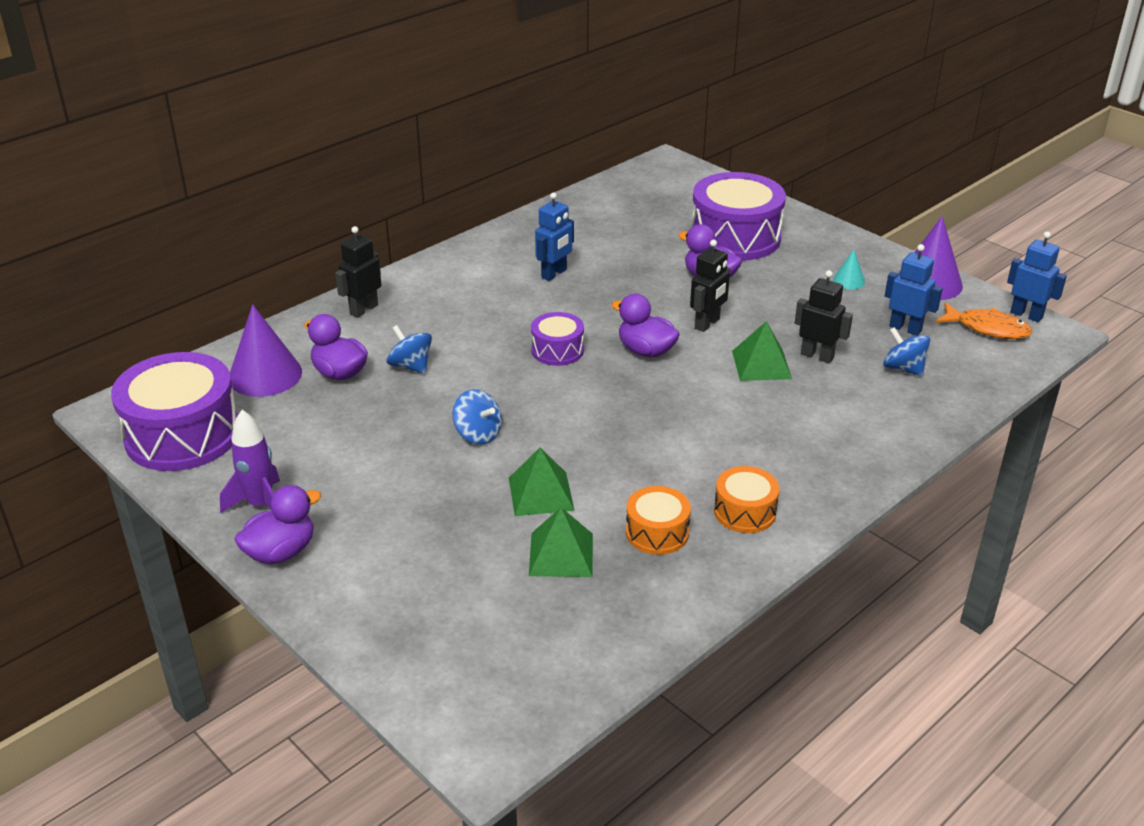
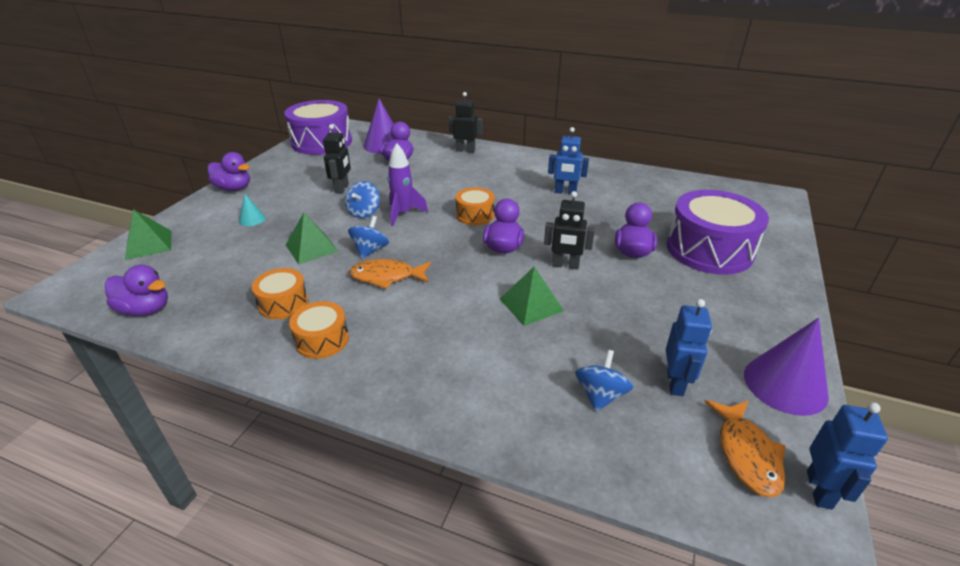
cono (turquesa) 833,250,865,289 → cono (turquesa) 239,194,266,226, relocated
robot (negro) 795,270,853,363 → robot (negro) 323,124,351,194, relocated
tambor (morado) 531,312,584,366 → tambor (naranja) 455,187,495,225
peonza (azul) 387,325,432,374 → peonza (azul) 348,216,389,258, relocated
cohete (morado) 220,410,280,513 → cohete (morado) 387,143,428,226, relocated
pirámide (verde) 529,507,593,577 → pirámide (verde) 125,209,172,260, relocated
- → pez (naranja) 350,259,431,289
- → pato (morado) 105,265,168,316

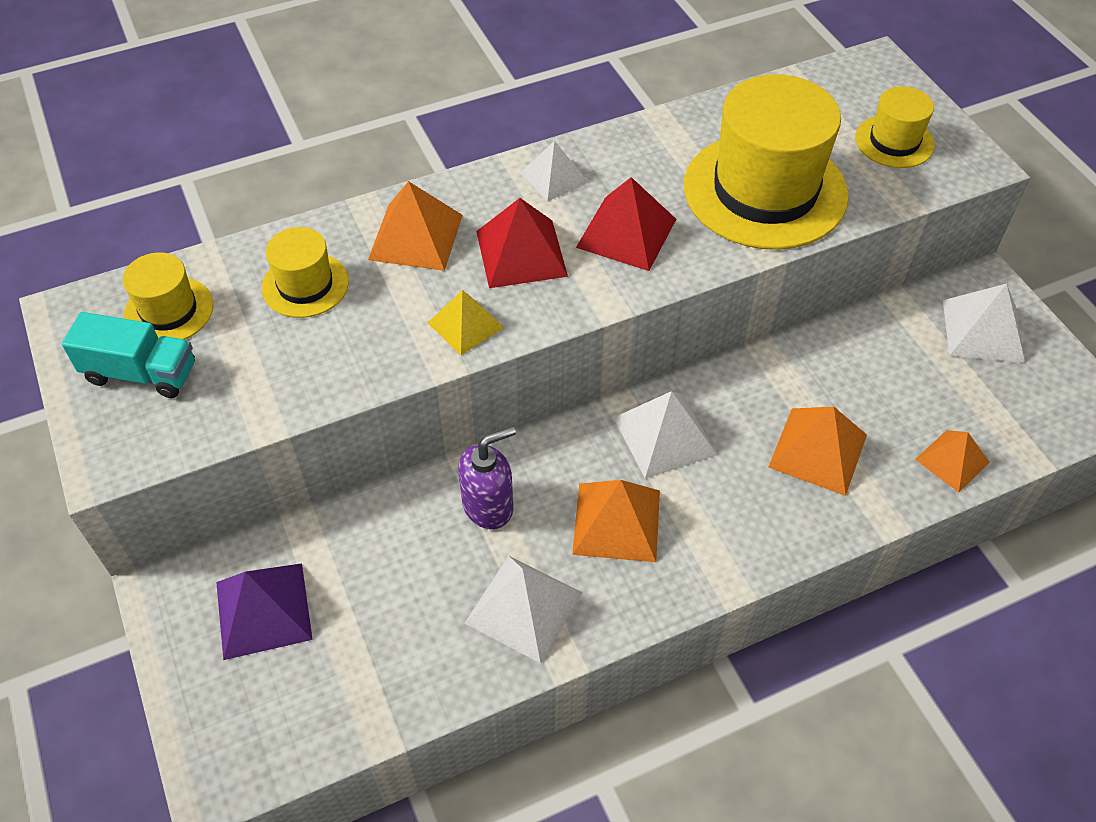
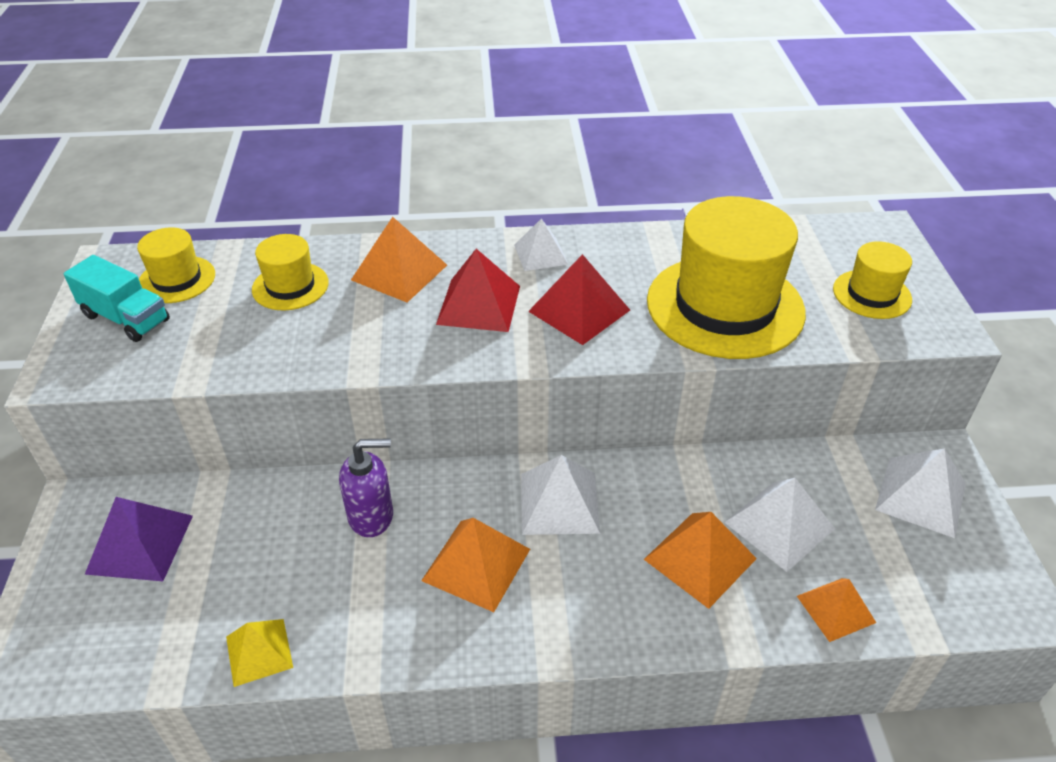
pirámide (amarillo) 428,290,504,355 → pirámide (amarillo) 226,619,293,687, relocated
pirámide (blanco) 465,555,583,663 → pirámide (blanco) 724,478,835,572, relocated

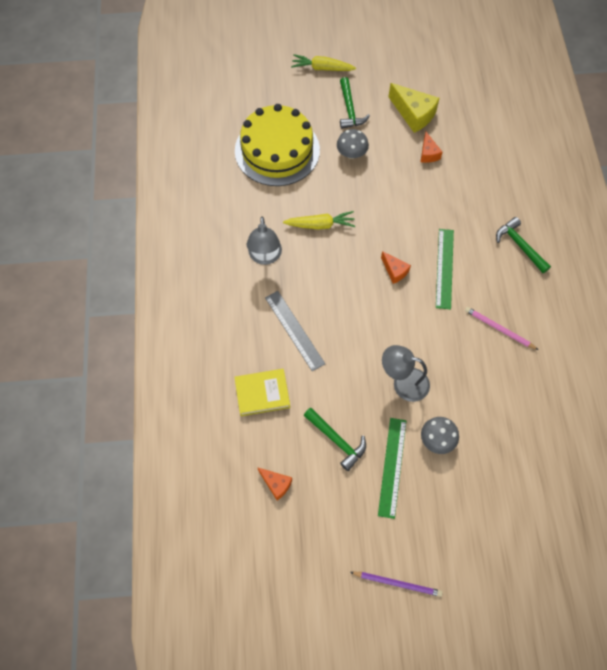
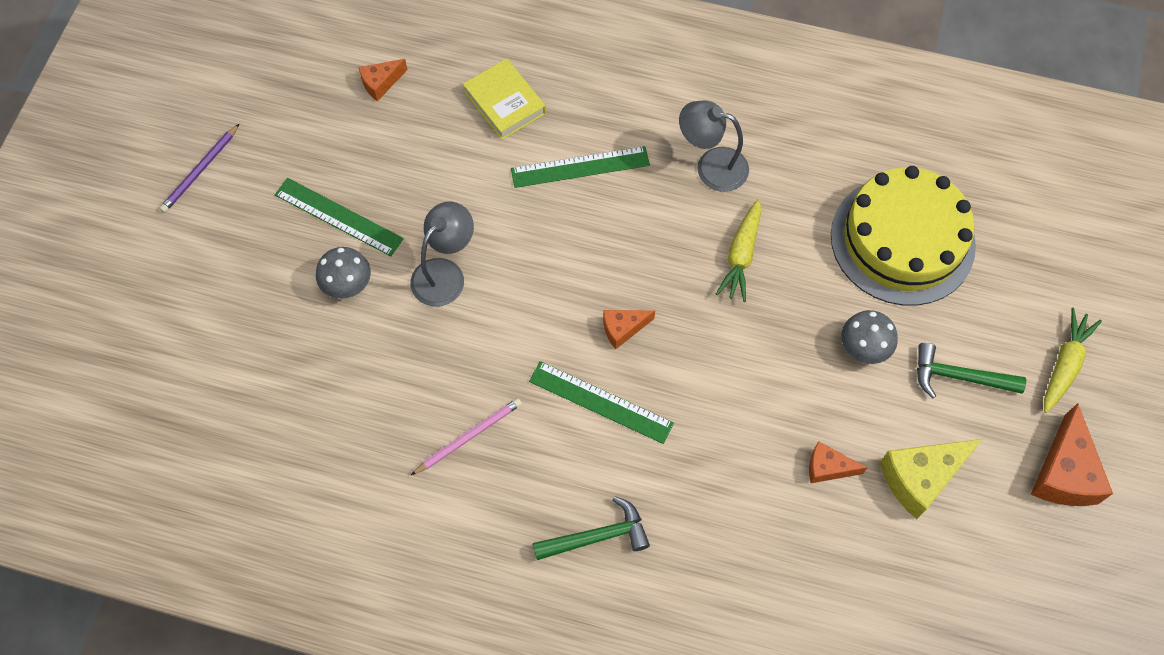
regla (gris) 265,291,325,371 → regla (verde) 511,146,650,188
libro (amarillo) 234,369,290,416 → libro (amarillo) 463,58,546,140, 45 degrees counterclockwise
martillo (verde) 303,408,366,471 → -
- → queso (naranja) 1031,403,1113,506

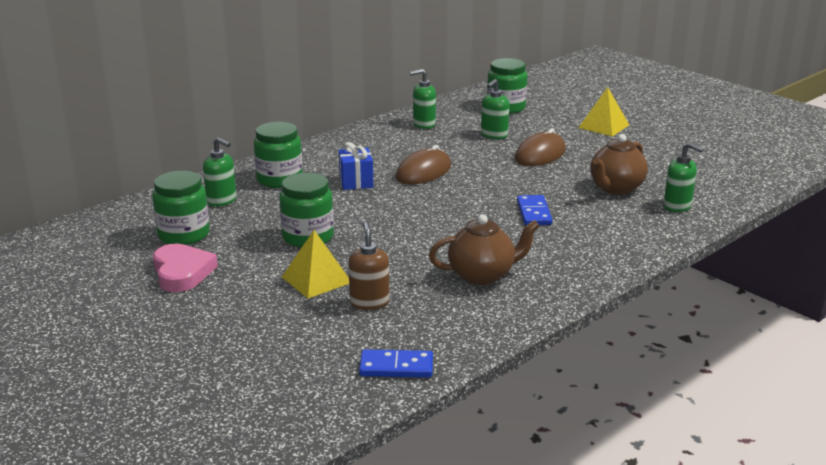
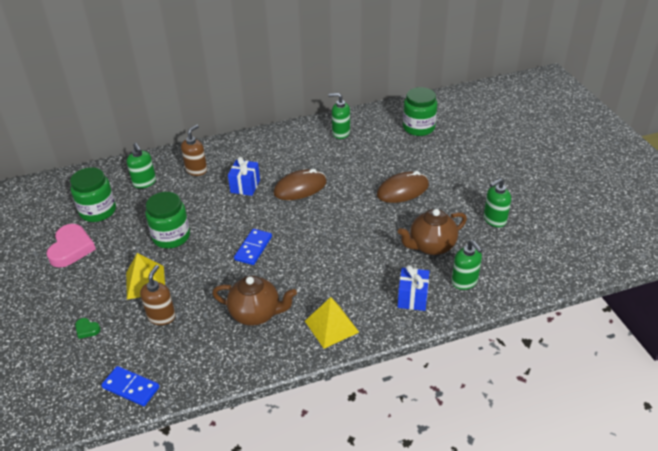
dispensador de jabón (verde) 481,79,509,139 → dispensador de jabón (verde) 484,178,511,227, relocated
pirámide (amarillo) 578,87,629,136 → pirámide (amarillo) 305,297,359,349, relocated
tarro (verde) 254,122,302,188 → dispensador de jabón (marrón) 181,125,207,176
ficha de dominó (azul) 517,195,552,225 → ficha de dominó (azul) 234,229,272,265, relocated
- → regalo (azul) 398,265,429,311
- → corazón (verde) 75,318,100,339

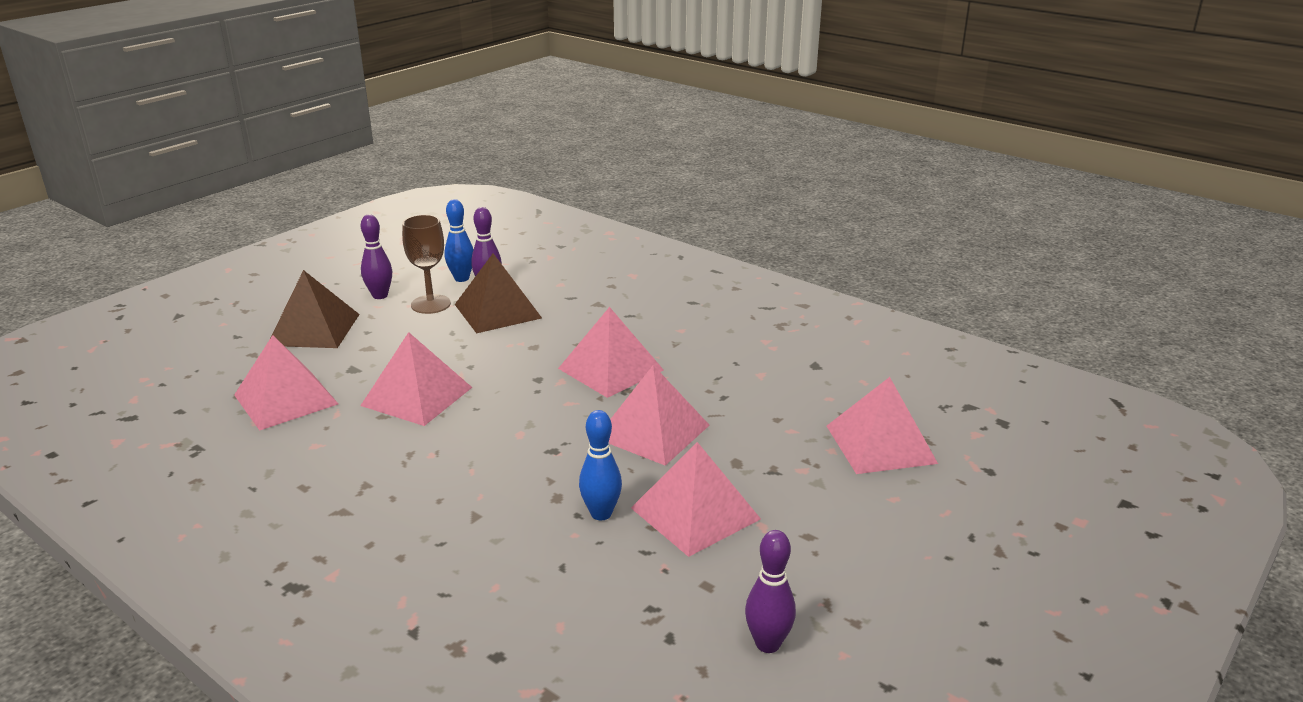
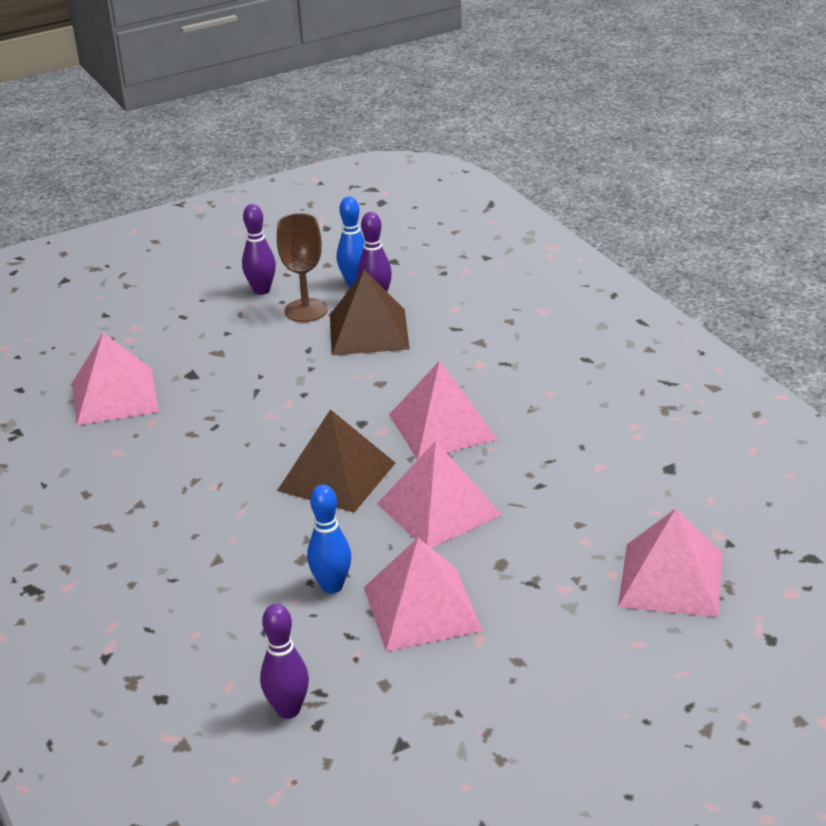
pirámide (marrón) 271,270,360,348 → pirámide (marrón) 277,409,395,513, relocated
pirámide (rosa) 360,332,472,426 → -
bolo (morado) 745,530,796,653 → bolo (morado) 260,604,309,719, relocated

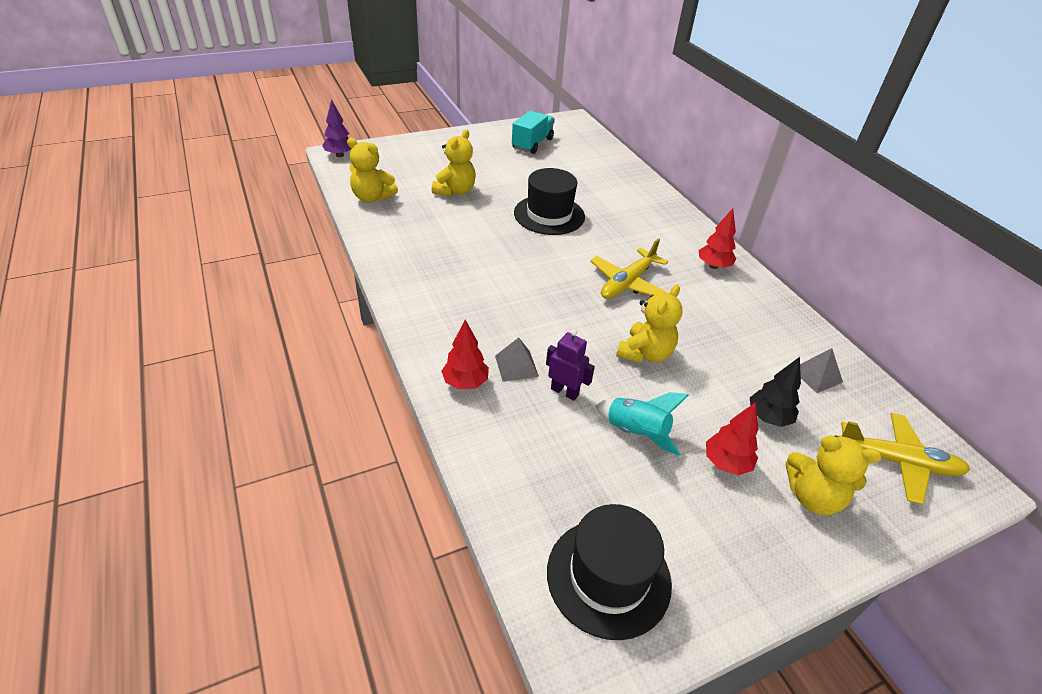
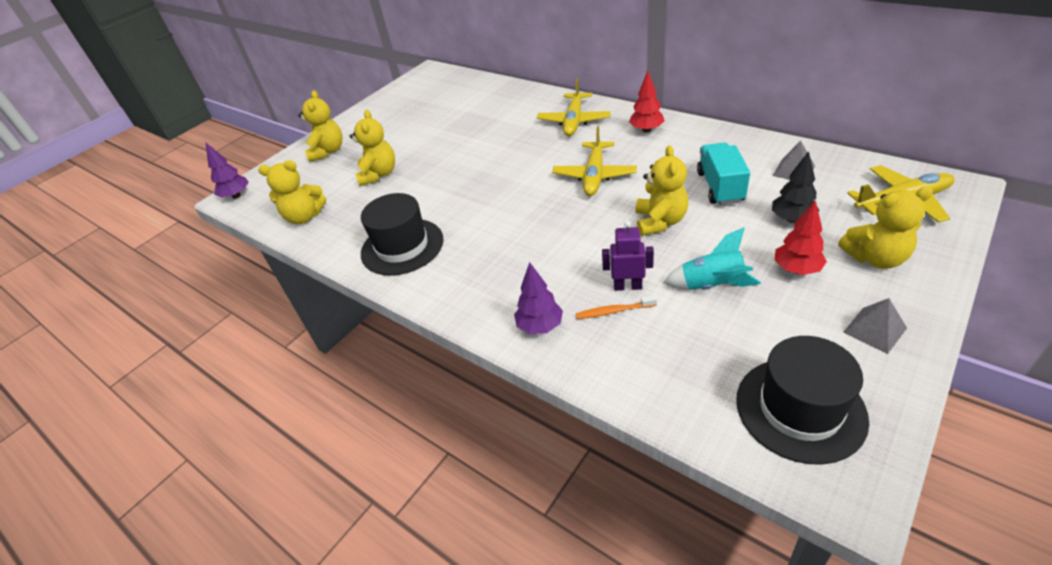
camión (turquesa) 512,111,555,154 → camión (turquesa) 697,143,750,205, relocated
sombrero (negro) 514,168,585,235 → sombrero (negro) 361,193,444,276, relocated
árbol (rojo) 442,320,489,390 → árbol (morado) 514,262,563,334
pirámide (gris) 495,338,539,382 → pirámide (gris) 844,298,907,354, relocated
- → avión (amarillo) 537,78,611,136
- → osito (amarillo) 298,90,342,162
- → cepillo de dientes (naranja) 576,295,657,319

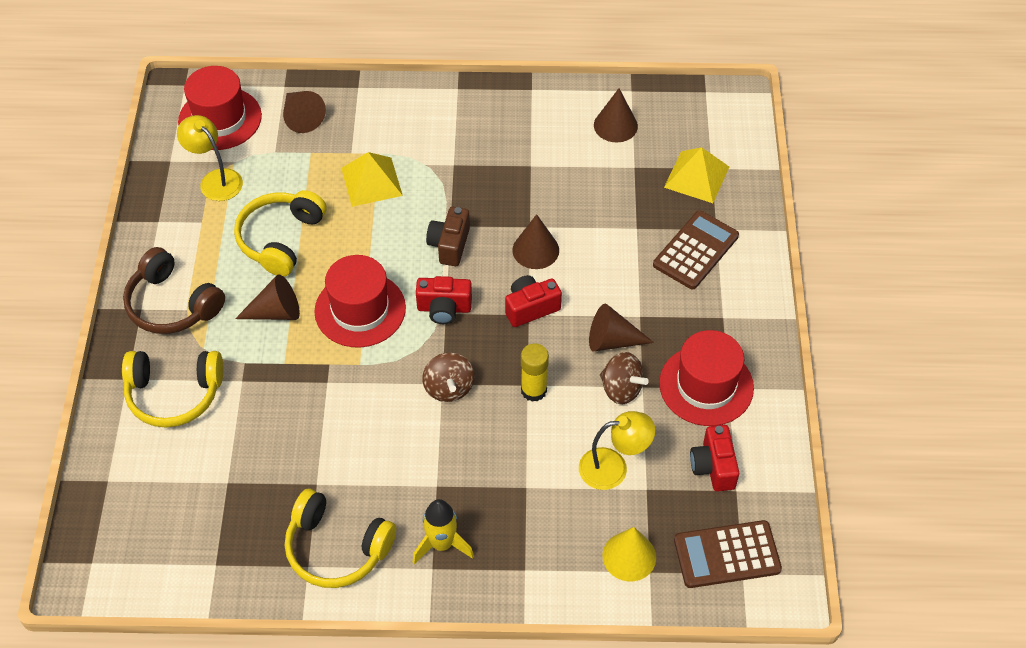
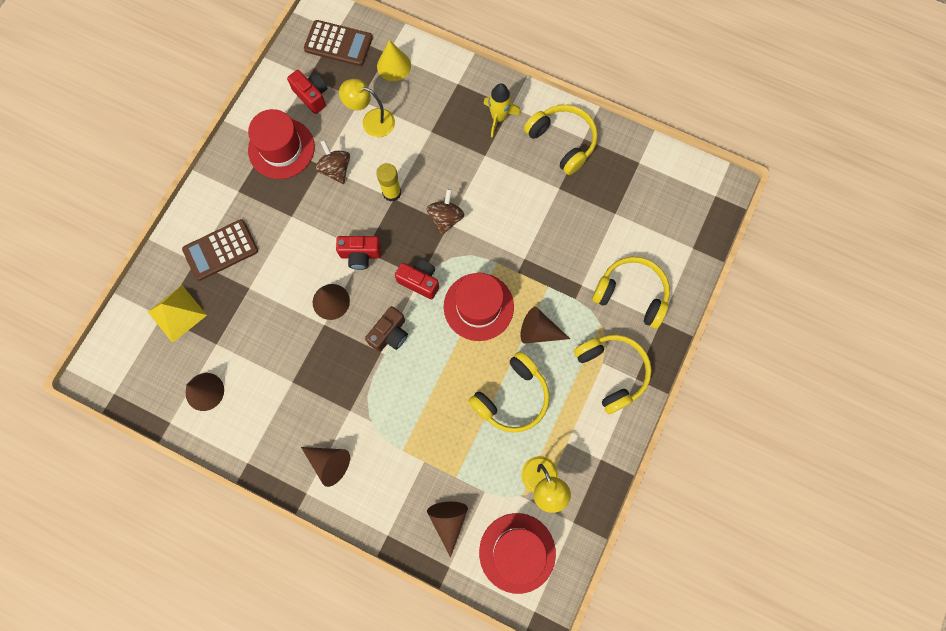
pirámide (amarillo) 341,152,403,207 → -
auriculares (marrón) 123,247,225,334 → auriculares (amarillo) 574,335,652,414
cono (marrón) 589,304,654,352 → cono (marrón) 301,447,350,487, relocated
cámara (rojo) 690,425,739,492 → cámara (rojo) 287,70,328,114, 60 degrees counterclockwise

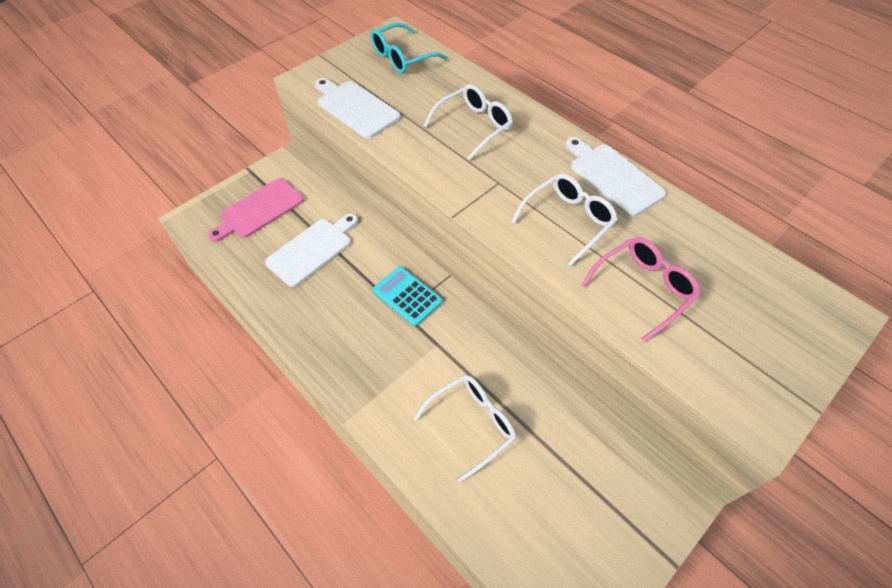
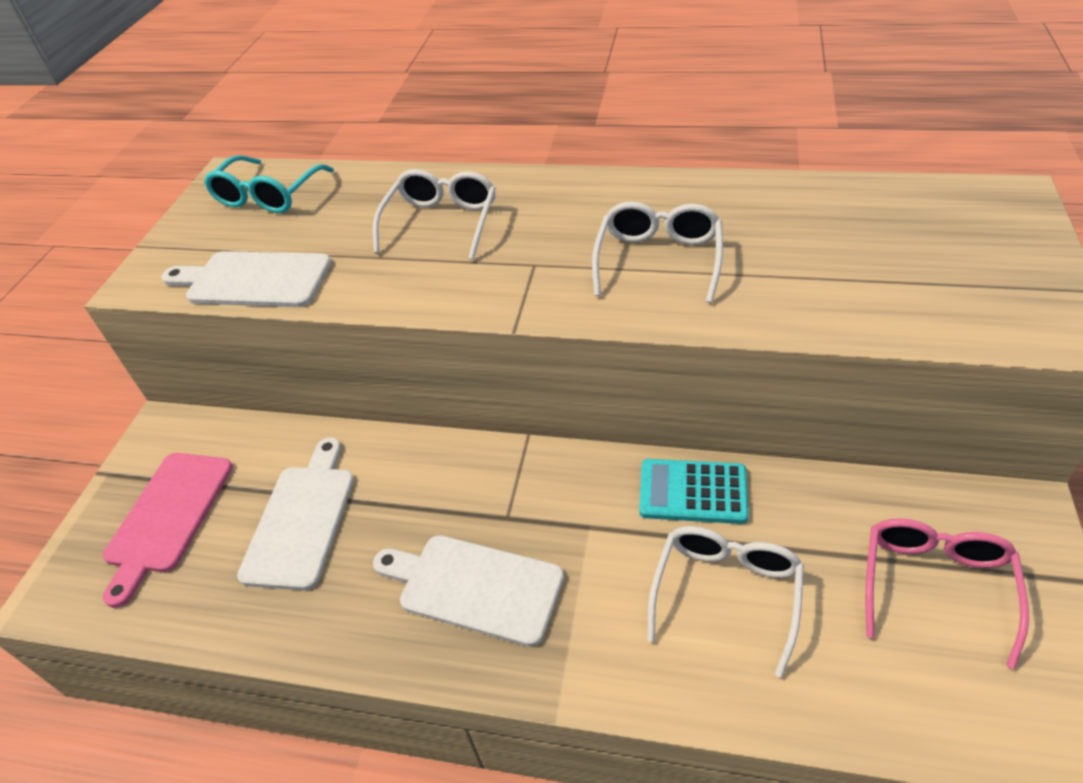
tabla de cortar (blanco) 566,137,666,217 → tabla de cortar (blanco) 373,535,564,647, relocated
gafas (rosa) 581,237,700,343 → gafas (rosa) 865,518,1029,669, relocated
calculadora (turquesa) 373,266,442,326 → calculadora (turquesa) 639,459,749,524, relocated

